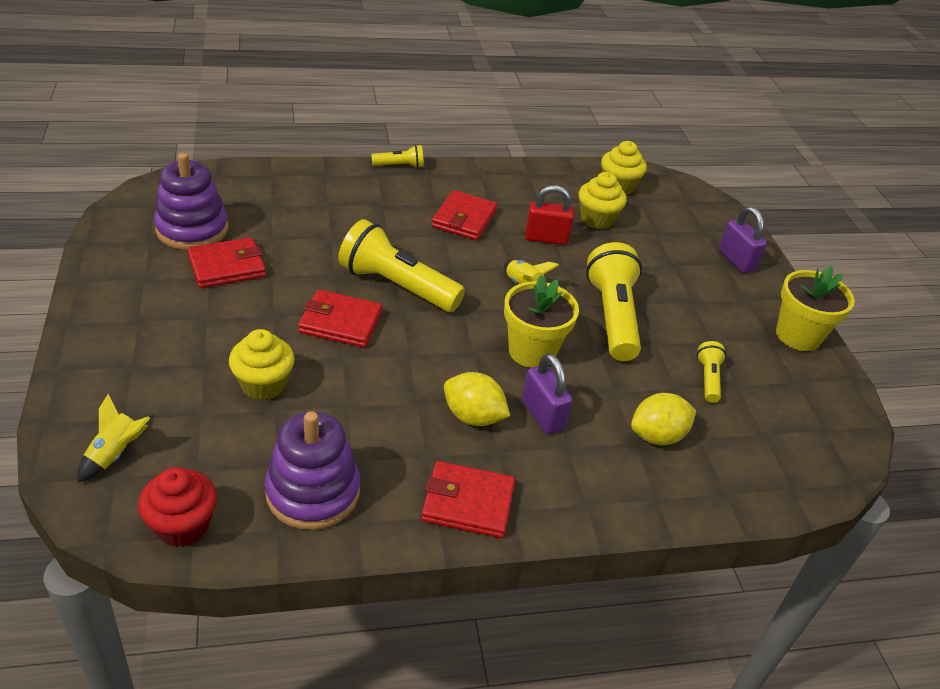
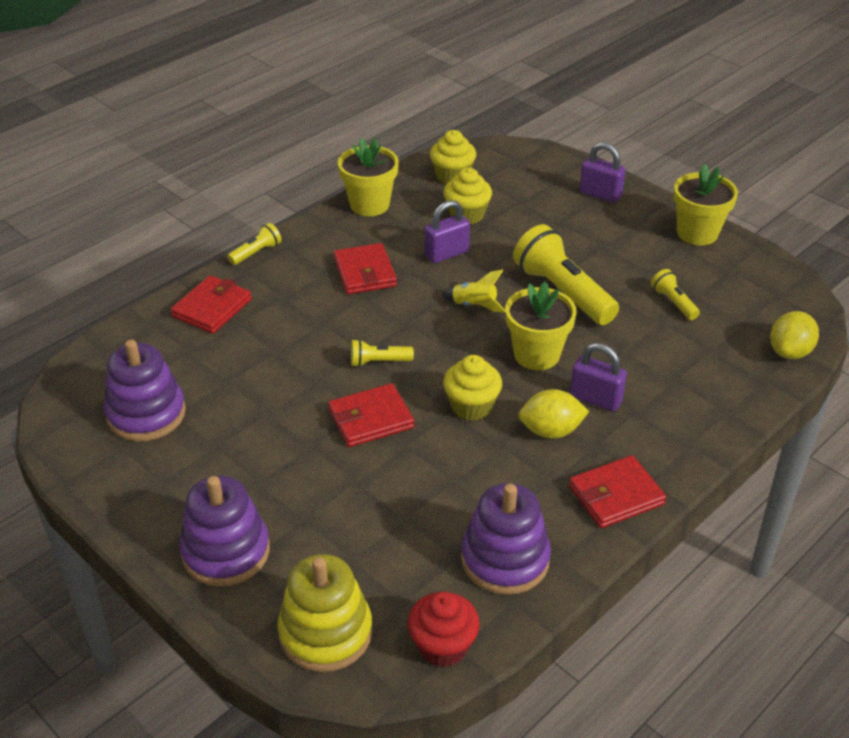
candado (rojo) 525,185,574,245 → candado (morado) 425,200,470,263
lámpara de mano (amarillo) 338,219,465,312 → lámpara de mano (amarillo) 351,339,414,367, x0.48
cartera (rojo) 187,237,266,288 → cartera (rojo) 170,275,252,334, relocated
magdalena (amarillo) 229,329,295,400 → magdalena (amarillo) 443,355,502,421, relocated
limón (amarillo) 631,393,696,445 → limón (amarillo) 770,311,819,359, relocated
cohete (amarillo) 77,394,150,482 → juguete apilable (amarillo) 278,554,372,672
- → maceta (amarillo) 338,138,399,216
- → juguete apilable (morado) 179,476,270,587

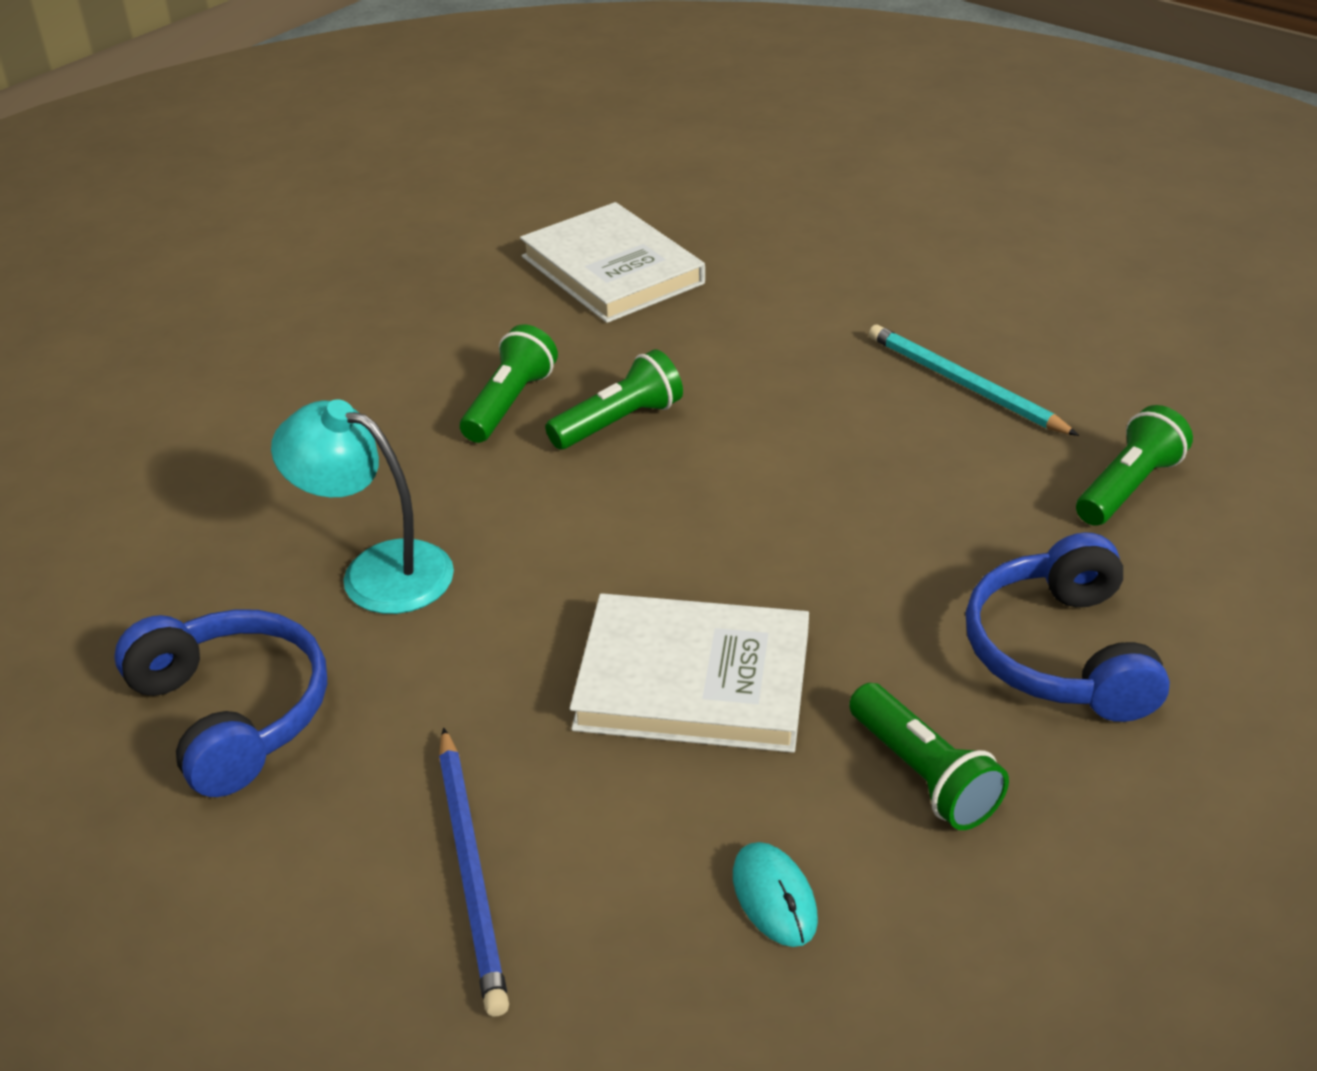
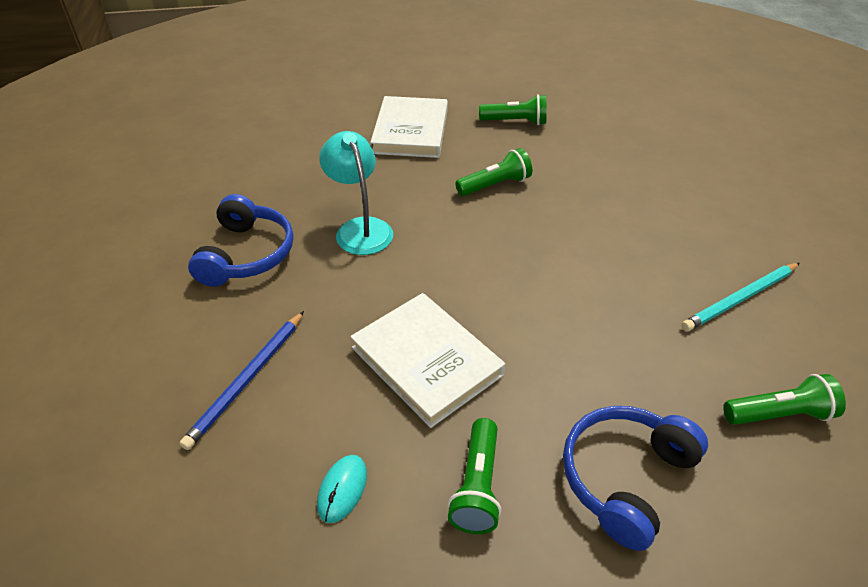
libro (blanco) 520,202,705,323 → libro (blanco) 370,96,448,158, relocated
lápiz (turquesa) 869,325,1079,436 → lápiz (turquesa) 681,263,800,331, 120 degrees counterclockwise
lámpara de mano (verde) 545,349,683,449 → lámpara de mano (verde) 479,94,547,125, relocated

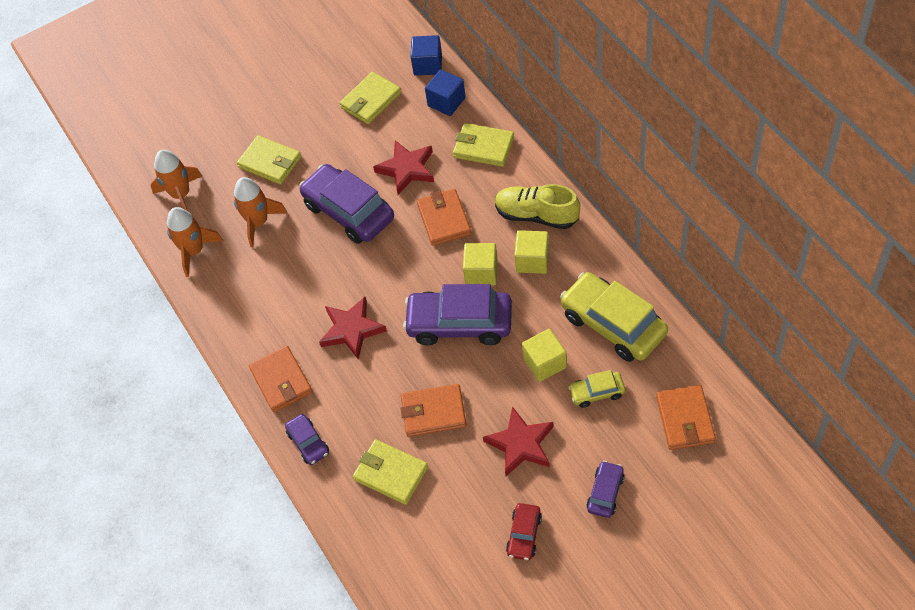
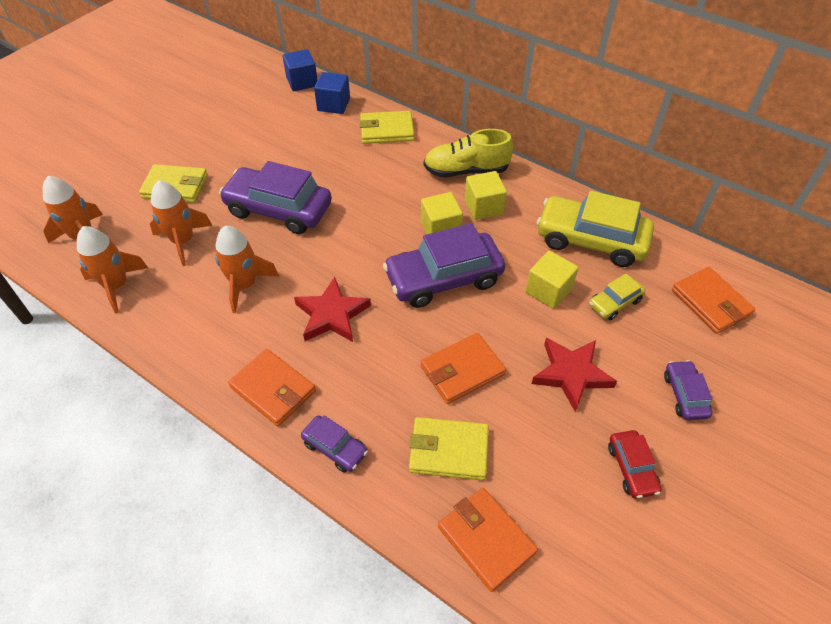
cartera (amarillo) 339,72,401,124 → -
estrella (rojo) 373,140,434,195 → -
cartera (naranja) 417,189,471,246 → cartera (naranja) 438,488,538,592, relocated
- → cohete (naranja) 215,226,280,313

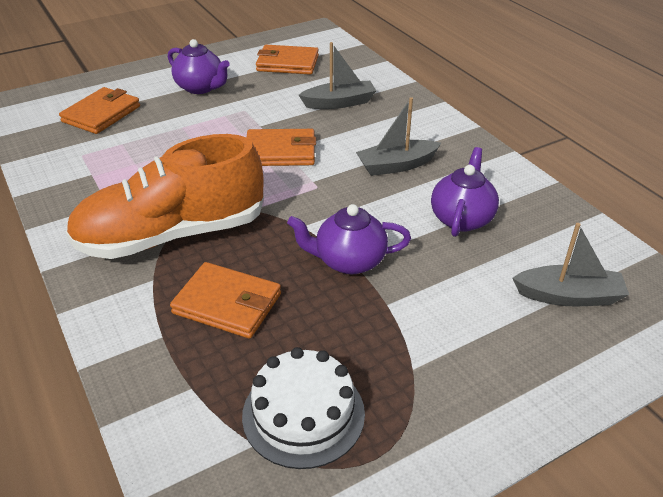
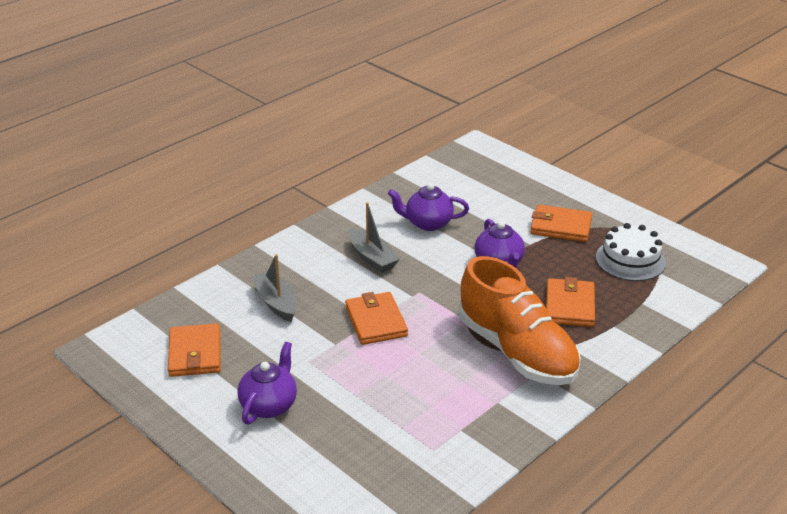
cartera (naranja) 59,87,140,134 → cartera (naranja) 530,205,592,242, relocated
barco (gris) 513,223,629,306 → -

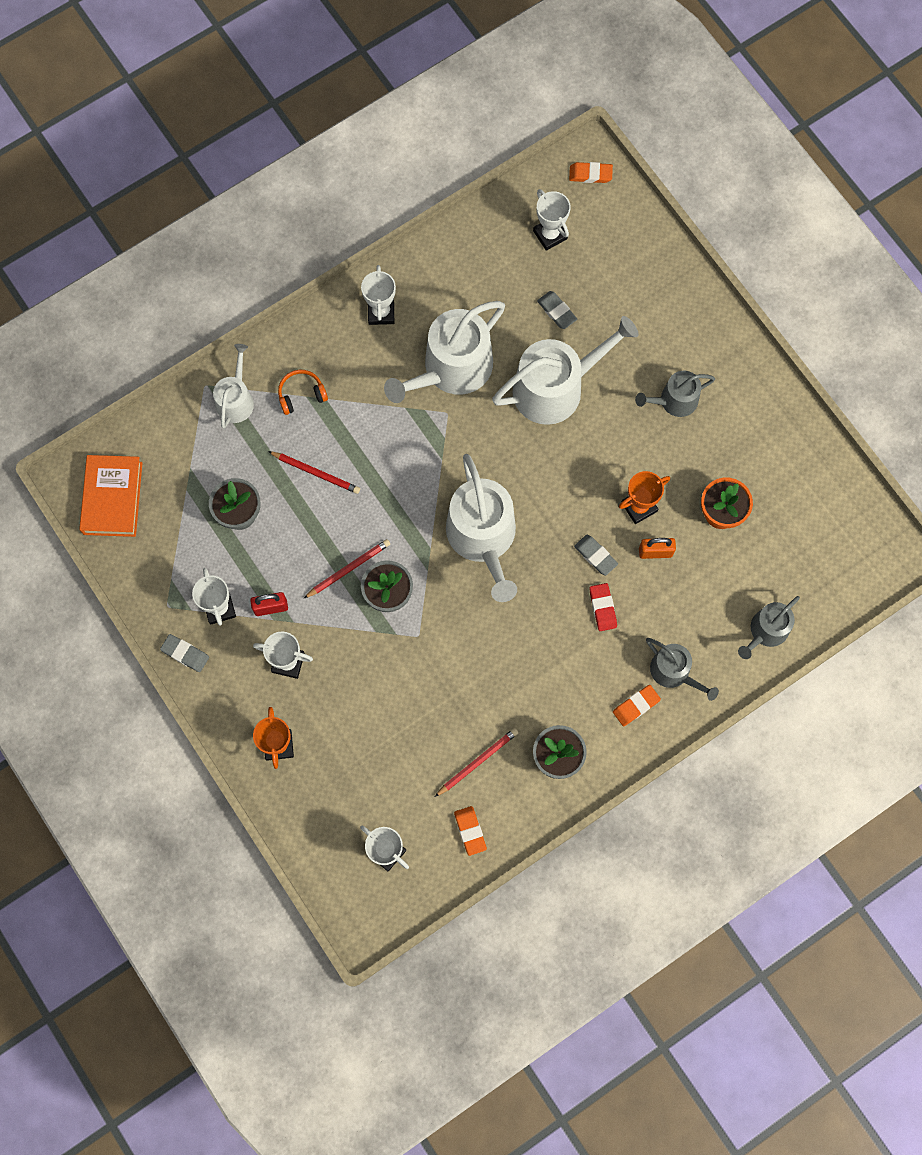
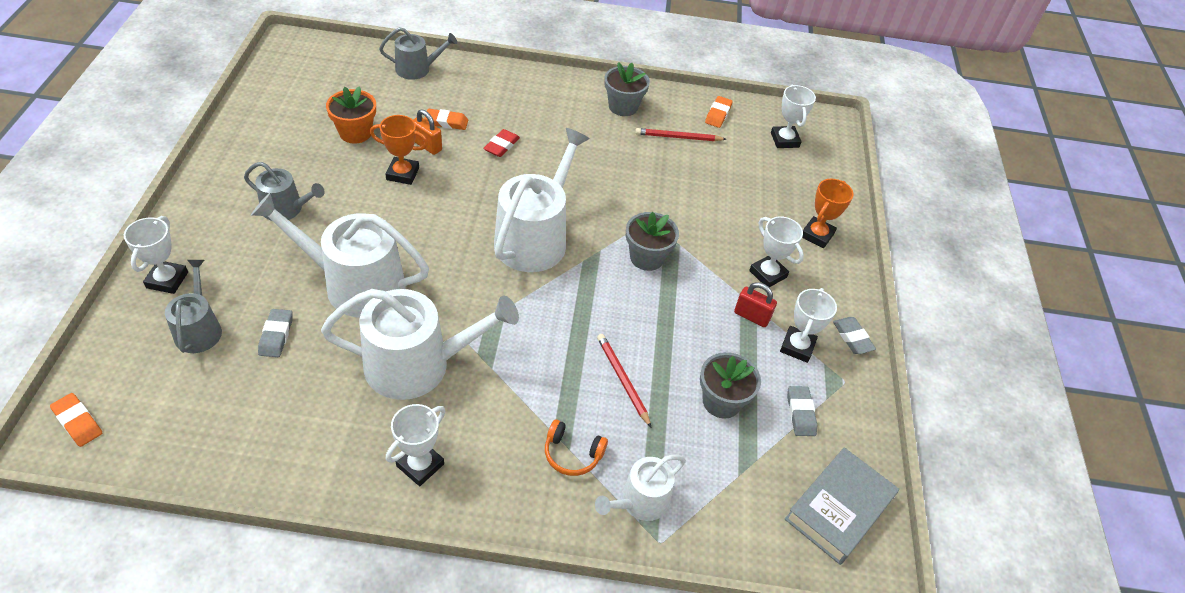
trofeo (blanco) 533,189,571,251 → trofeo (blanco) 124,216,188,294, relocated
libro (naranja) 79,455,142,537 → libro (gris) 785,447,899,565
goma de borrar (gris) 574,535,618,576 → goma de borrar (gris) 787,386,817,436, relocated
lápiz (rojo) 304,539,390,598 → -
regadera (gris) 646,638,719,701 → regadera (gris) 165,260,222,353, relocated
goma de borrar (naranja) 613,685,661,726 → goma de borrar (naranja) 424,109,468,130, relocated

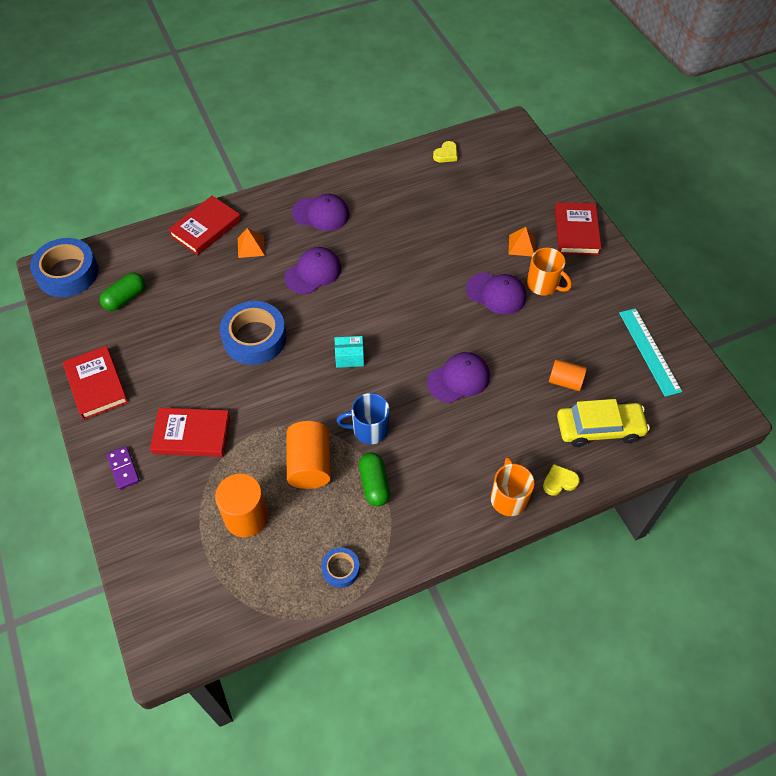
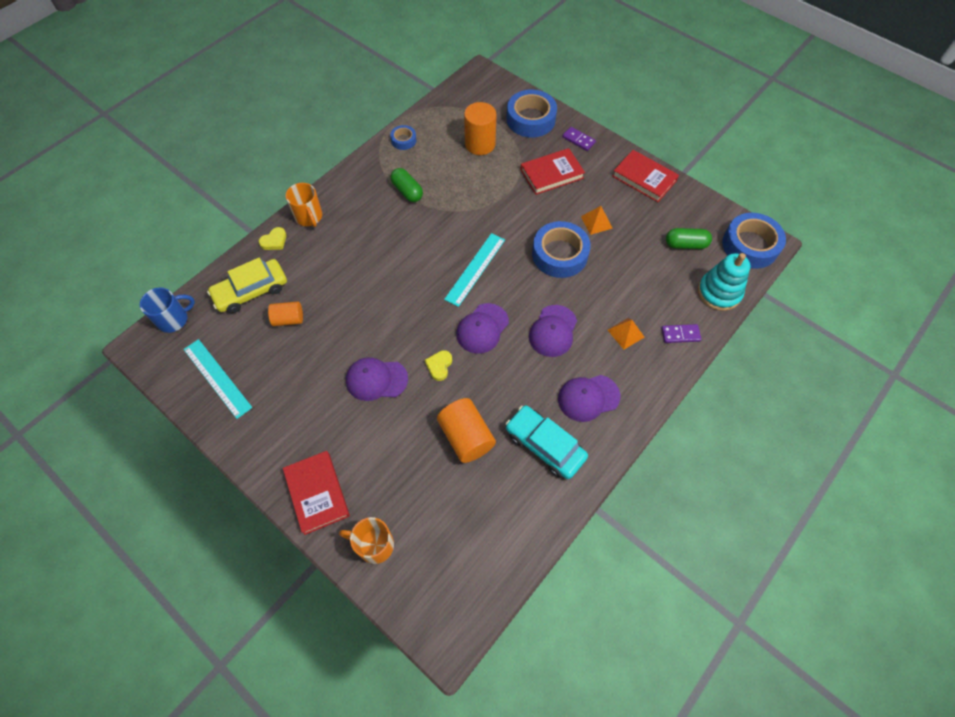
corazón (amarillo) 433,141,457,163 → corazón (amarillo) 425,350,452,381, relocated
libro (rojo) 168,196,241,255 → ficha de dominó (morado) 661,324,701,343
pirámide (naranja) 508,227,535,256 → pirámide (naranja) 581,206,613,235, relocated
taza (naranja) 527,247,572,296 → taza (naranja) 339,517,394,564, relocated
cápsula (verde) 100,273,145,311 → cápsula (verde) 666,228,712,249, 75 degrees clockwise
caja (turquesa) 335,336,364,368 → regla (turquesa) 444,233,505,307
gorra (morado) 427,352,490,403 → gorra (morado) 456,303,509,354, relocated
taza (azul) 337,393,389,444 → taza (azul) 140,287,195,333, relocated
cilindro (naranja) 286,421,331,489 → cilindro (naranja) 437,398,496,463, relocated
- → cinta adhesiva (azul) 507,90,557,138
- → juguete apilable (turquesa) 698,253,750,311
- → coche (turquesa) 506,405,588,479

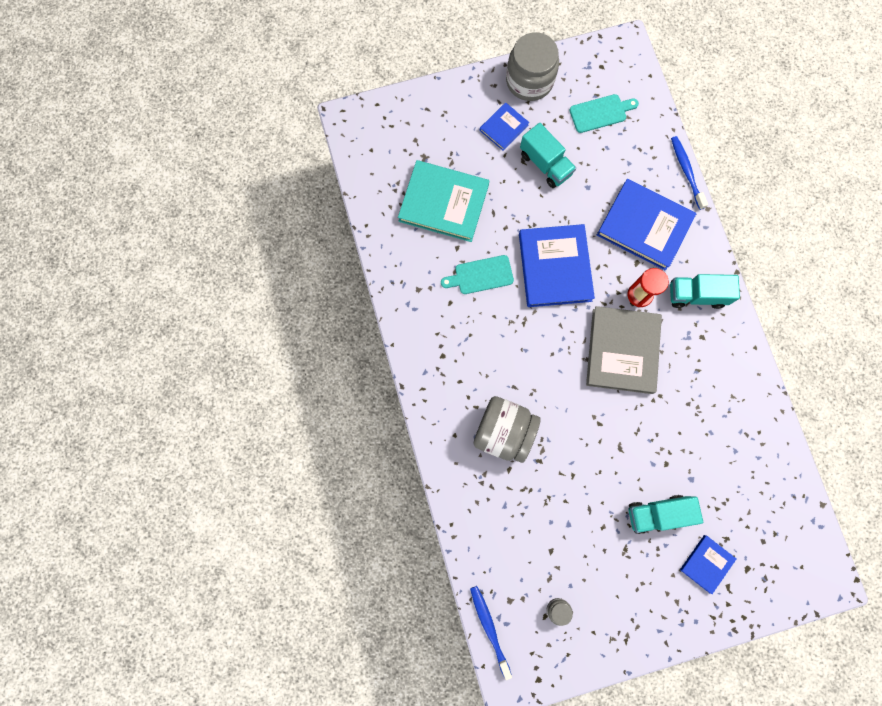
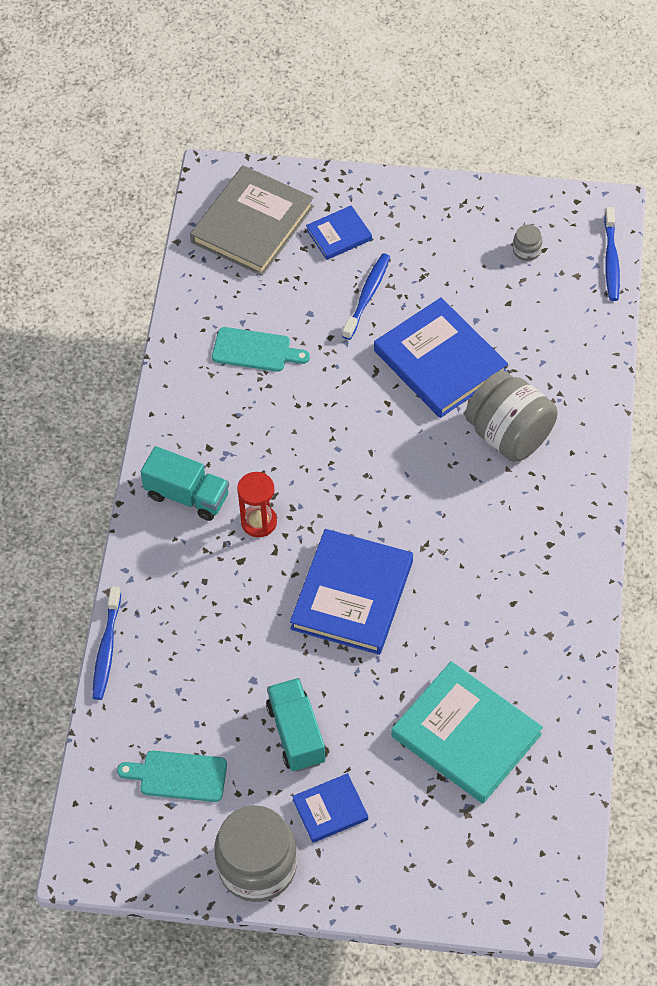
libro (azul) 597,179,697,271 → libro (azul) 374,297,508,418, relocated
tabla de cortar (turquesa) 441,255,514,294 → tabla de cortar (turquesa) 212,327,310,372, relocated
libro (gris) 586,306,662,394 → libro (gris) 190,165,314,276, relocated
camión (turquesa) 628,495,703,534 → cepillo de dientes (azul) 342,253,390,340

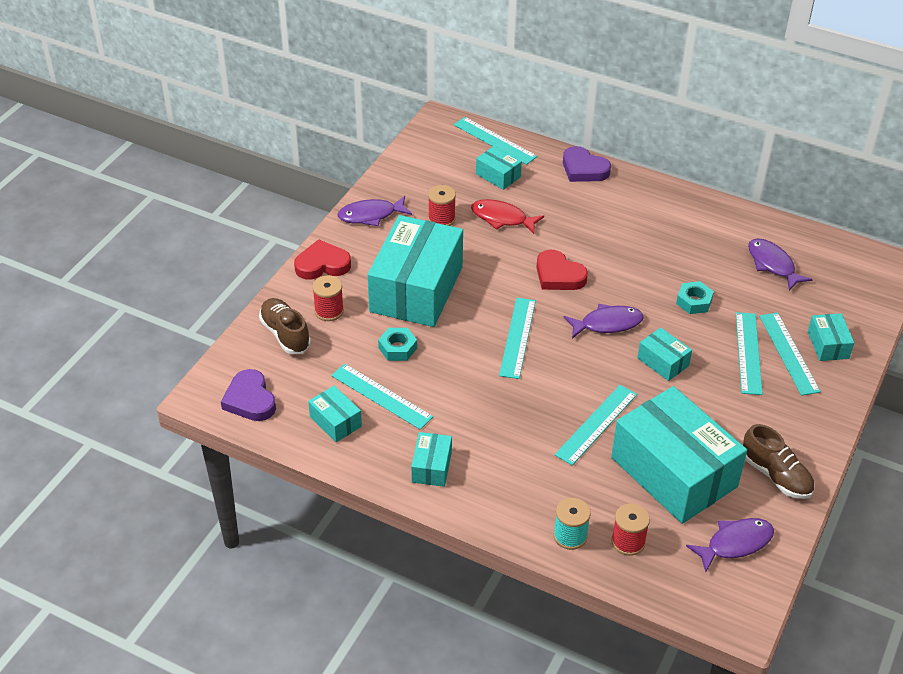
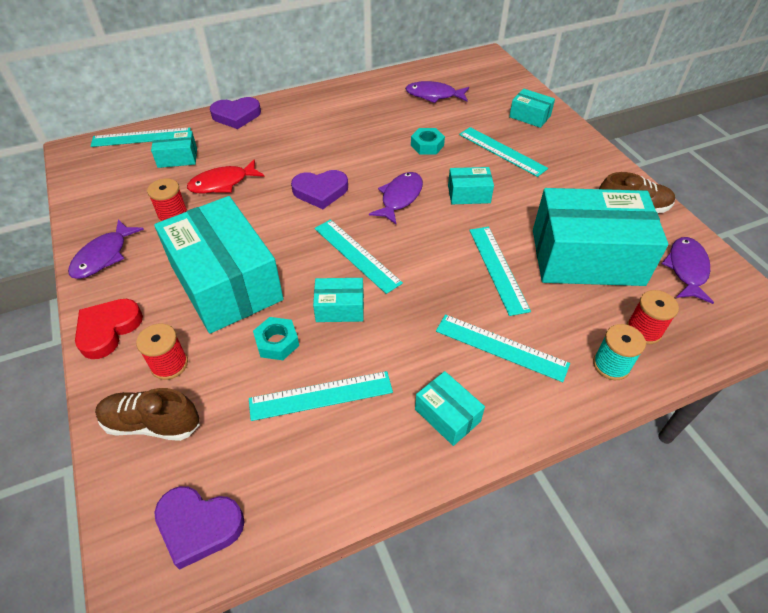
corazón (rojo) 536,249,588,290 → corazón (morado) 291,170,348,209
regla (turquesa) 759,313,821,396 → regla (turquesa) 436,314,570,382, relocated
caja (turquesa) 308,386,362,442 → caja (turquesa) 313,278,364,322, relocated

